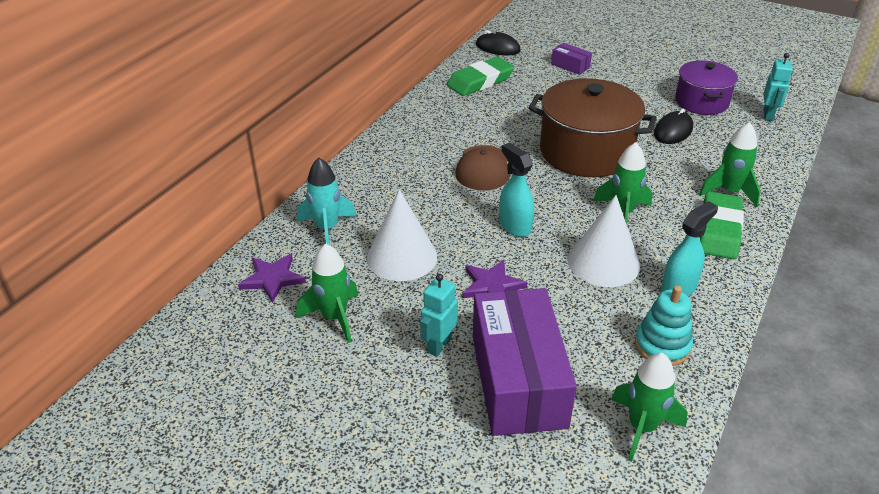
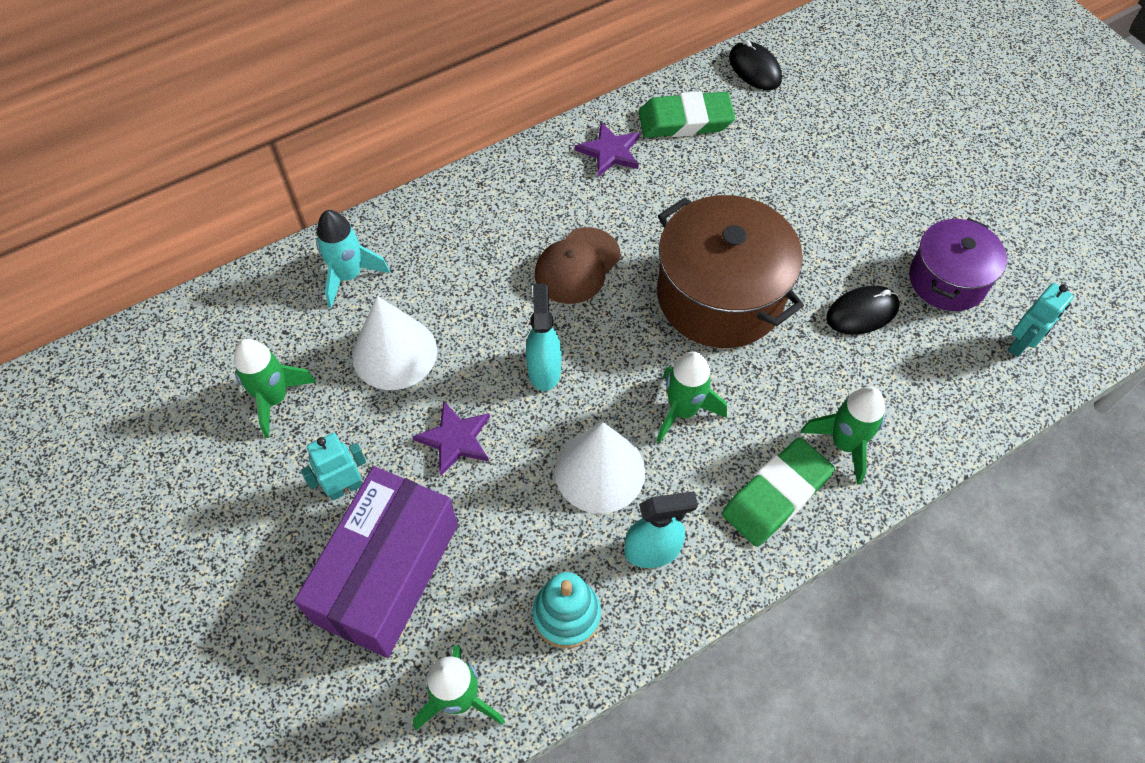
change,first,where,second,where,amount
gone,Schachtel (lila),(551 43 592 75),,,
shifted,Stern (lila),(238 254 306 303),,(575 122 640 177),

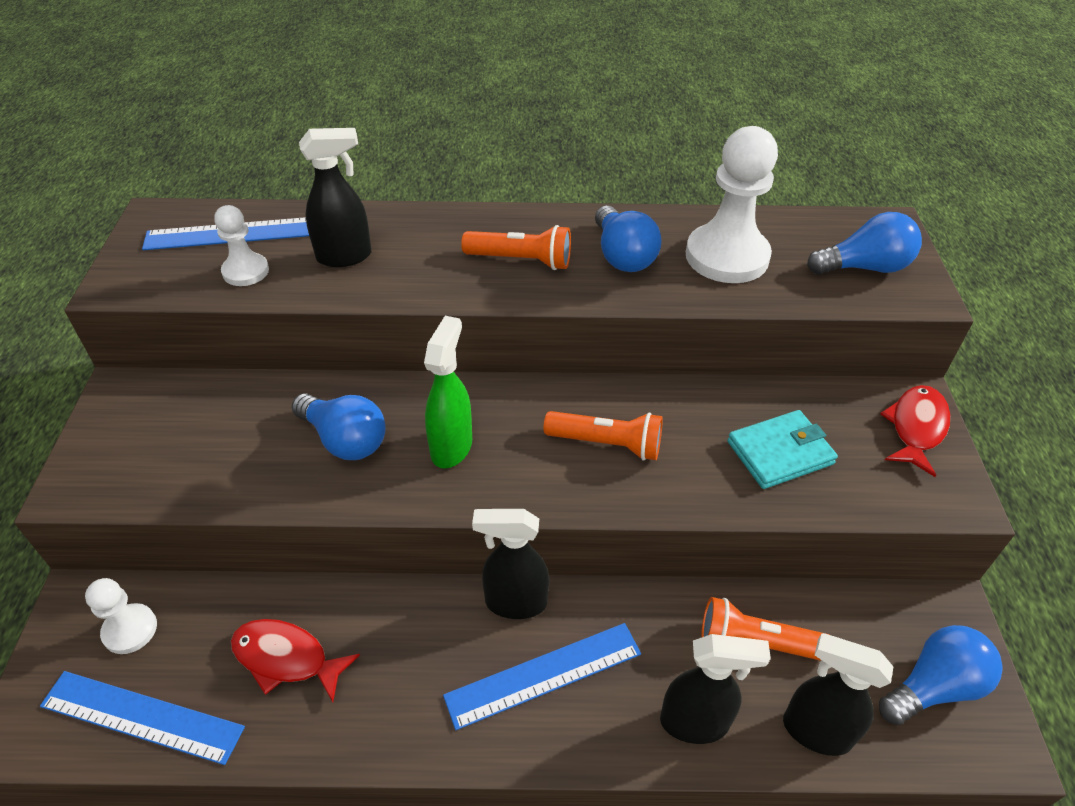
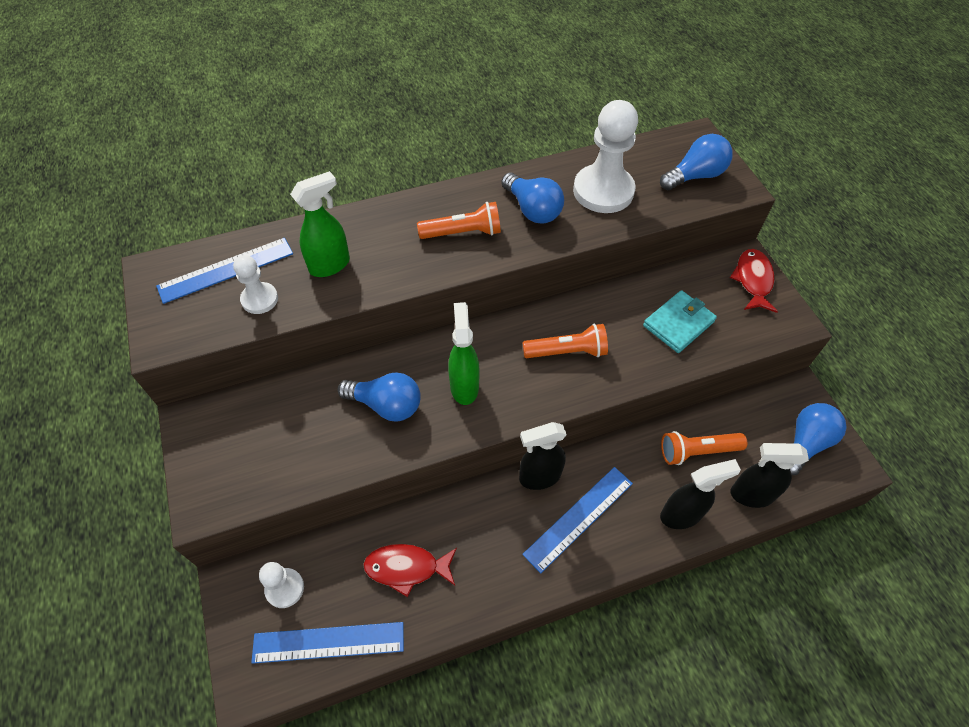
change,first,where,second,where,amount
repainted,Sprühflasche (schwarz),(299 128 372 267),Sprühflasche (grün),(290 171 350 277),

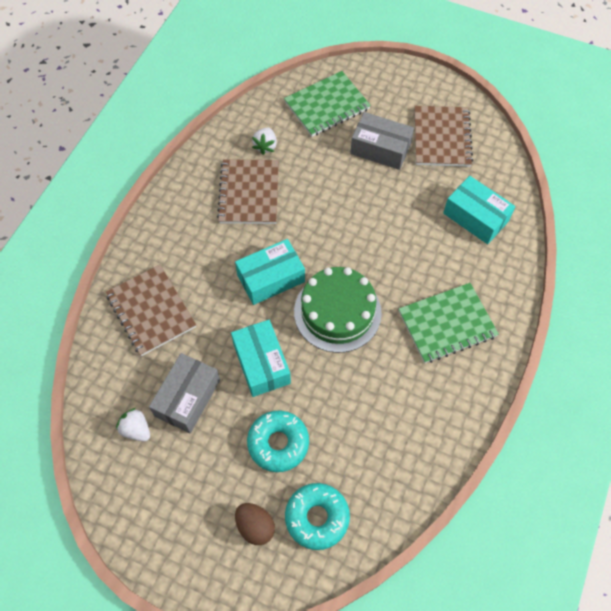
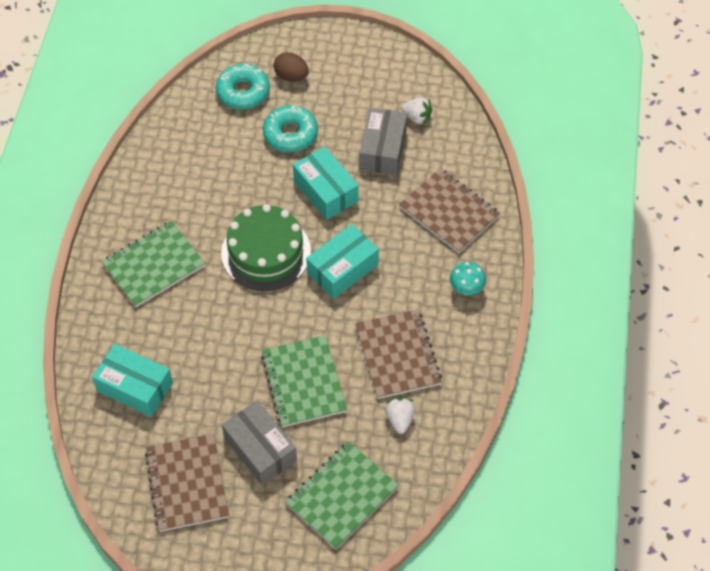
change,first,where,second,where,amount
new,,,Notizbuch (grün),(261 335 347 427),
new,,,Pilz (türkis),(450 262 486 295),
rotated,Schachtel (grau),(350 112 414 170),,(222 401 297 485),45 degrees clockwise

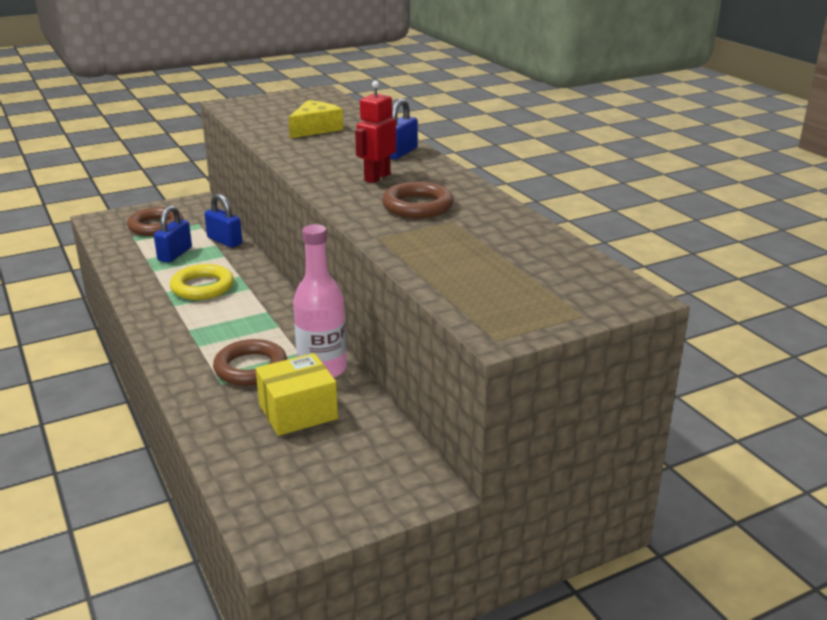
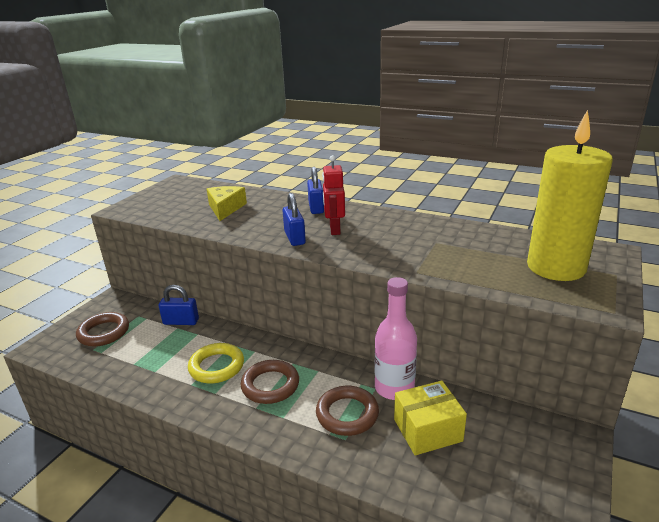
change,first,where,second,where,amount
new,,,Kerze (gelb),(527 110 613 281),
shifted,Vorhängeschloss (blau),(154 205 192 263),,(283 193 306 246),
shifted,Ring (braun),(382 182 454 218),,(241 360 299 404),
rotated,Schachtel (gelb),(256 353 338 436),,(394 381 467 455),45 degrees clockwise

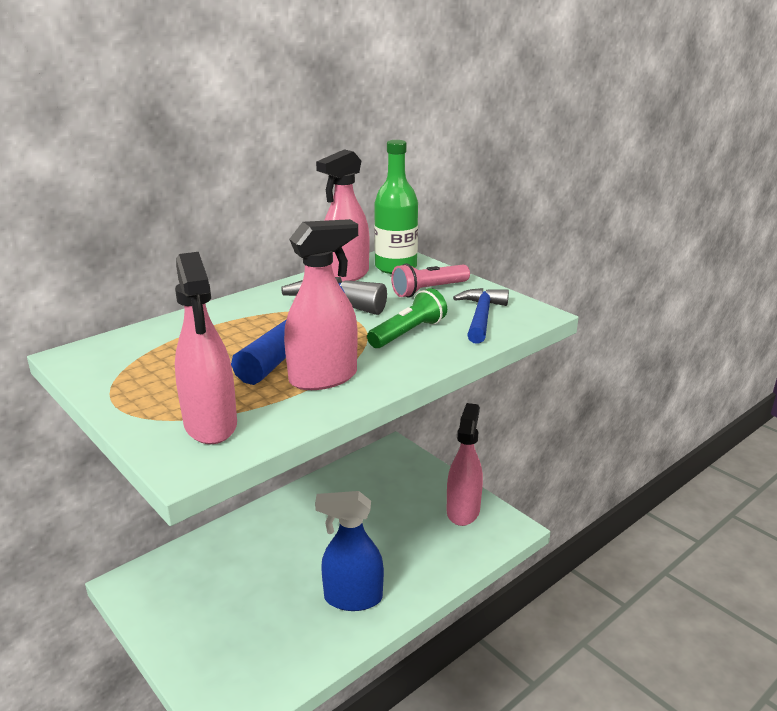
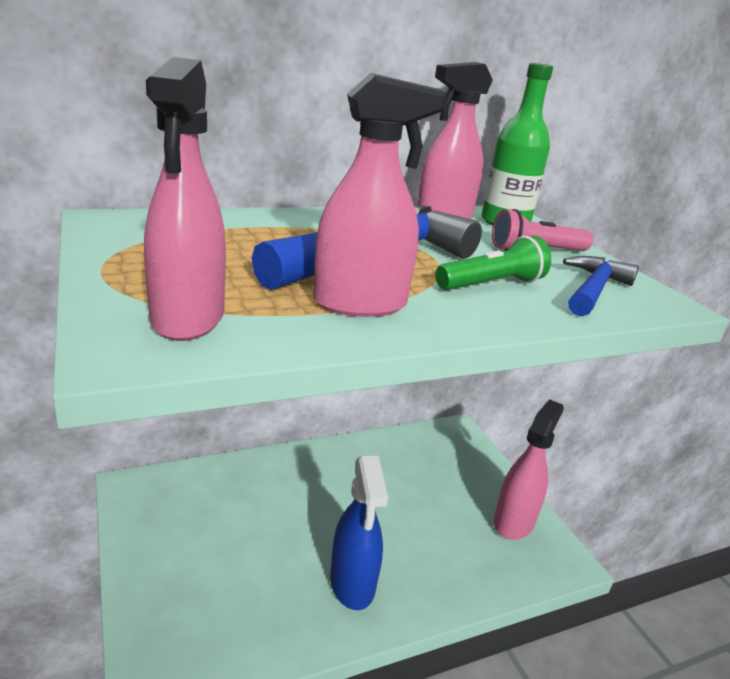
change,first,where,second,where,amount
rotated,Sprühflasche (blau),(315 491 384 611),,(330 456 388 610),120 degrees counterclockwise

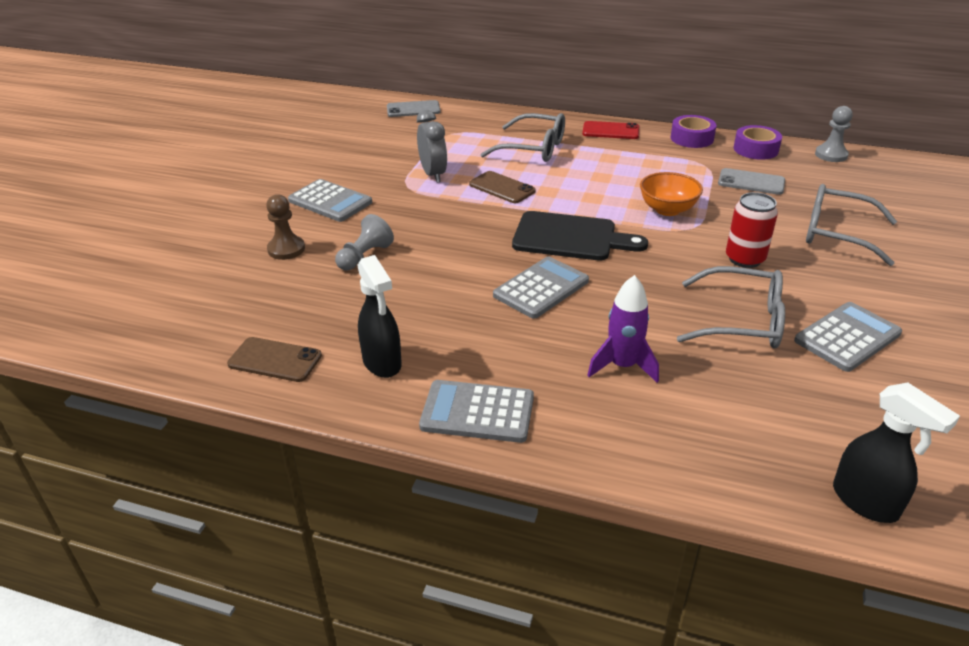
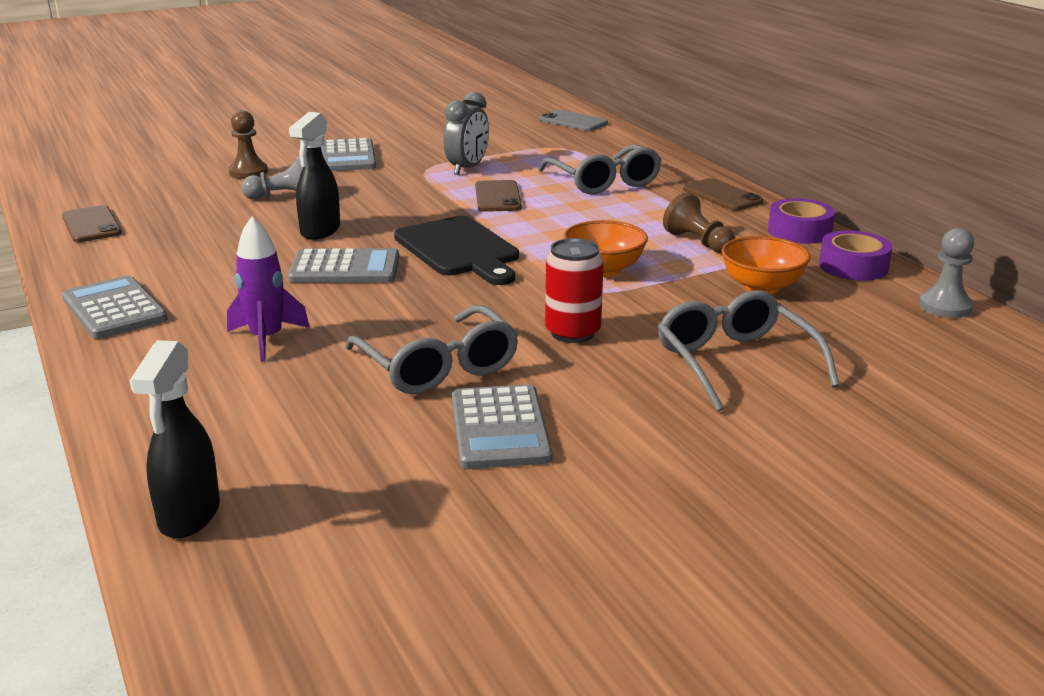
change,first,where,second,where,amount
new,,,Bauer (braun),(663 192 735 253),
shifted,Sprühflasche (schwarz),(357 255 402 378),,(289 112 340 240),
swapped,Handy (grau),(718 168 785 195),Schüssel (orange),(721 236 811 294),
repainted,Handy (rot),(582 121 639 139),Handy (braun),(683 178 763 211),
rotated,Taschenrechner (grau),(794 302 902 372),,(452 385 552 469),75 degrees clockwise

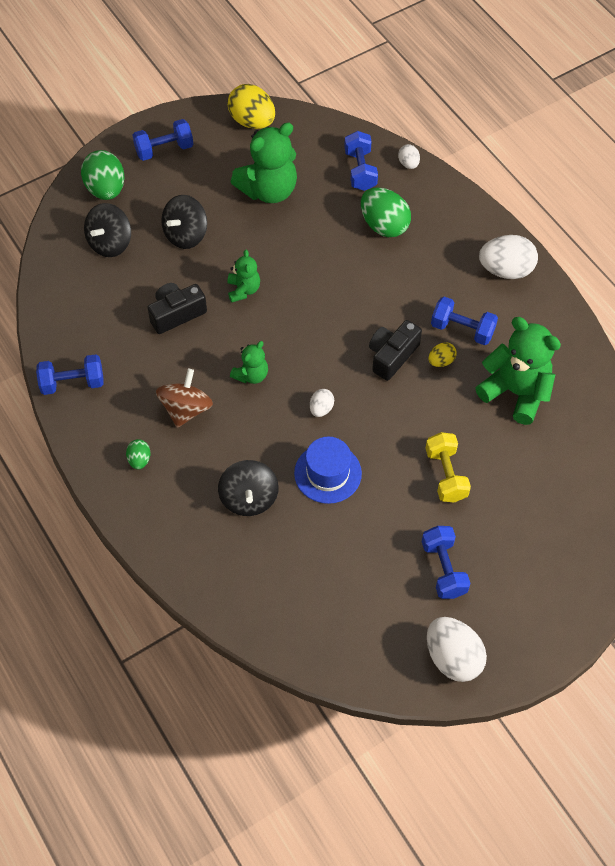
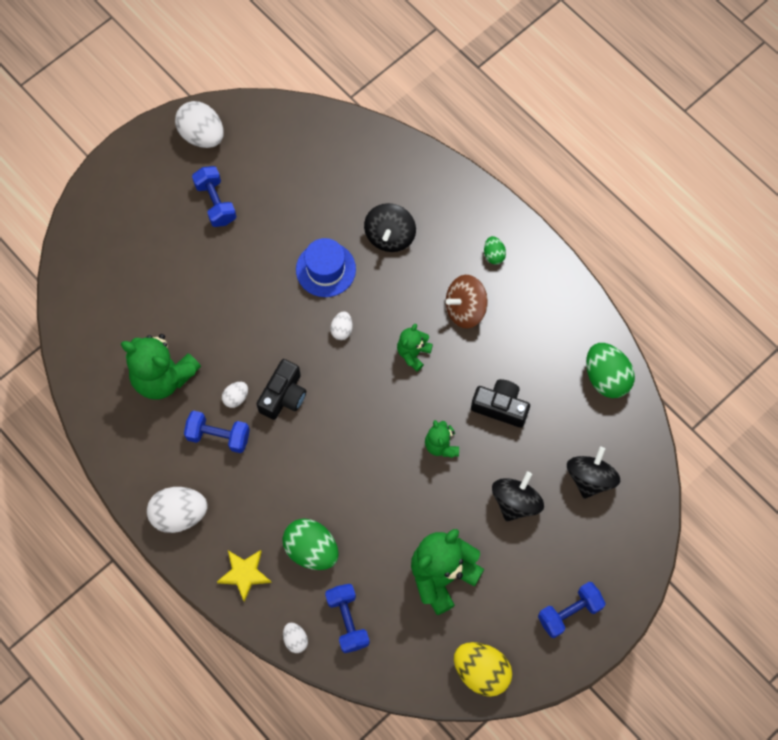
change,first,where,second,where,amount
gone,Hantel (blau),(36 354 103 395),,,
gone,Hantel (gelb),(425 432 471 503),,,
new,,,Stern (gelb),(217 550 272 602),
shifted,Ei (grün),(81 150 124 200),,(586 343 635 398),
repainted,Ei (gelb),(428 342 457 367),Ei (weiß),(222 382 248 408),
rotated,Kamera (schwarz),(147 283 207 334),,(471 379 530 428),120 degrees counterclockwise
rotated,Kreisel (braun),(156 369 213 428),,(446 275 488 328),60 degrees clockwise
rotated,Kreisel (schwarz),(218 460 279 516),,(364 203 416 252),150 degrees counterclockwise

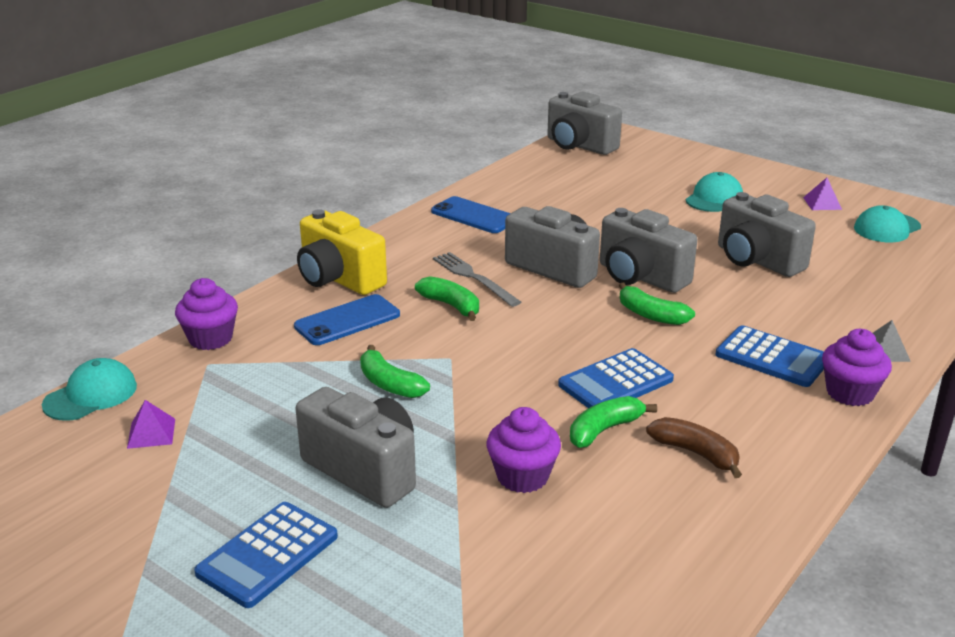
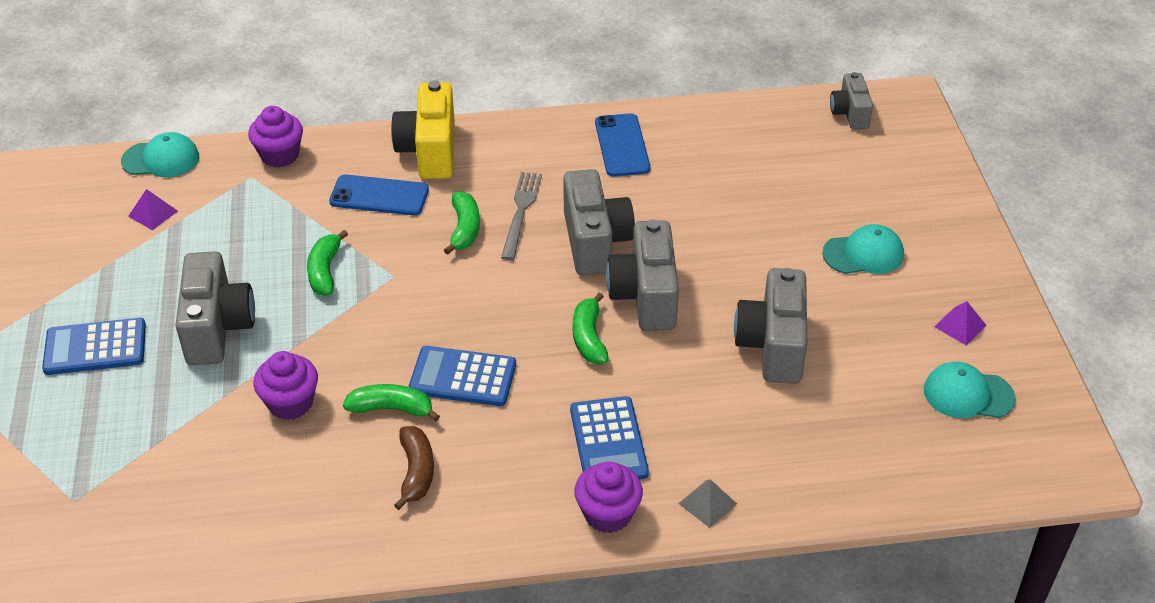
change,first,where,second,where,amount
scaled,Kamera (grau),(547 92 622 155),,(830 72 873 129),x0.60

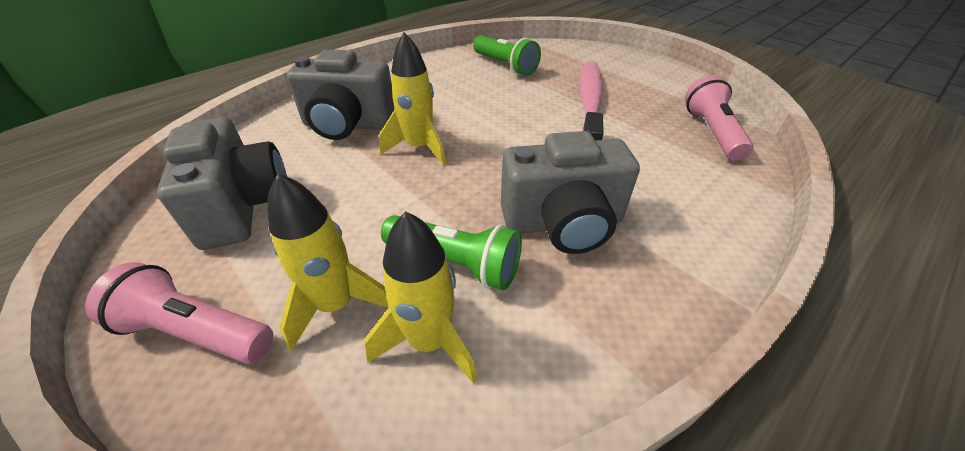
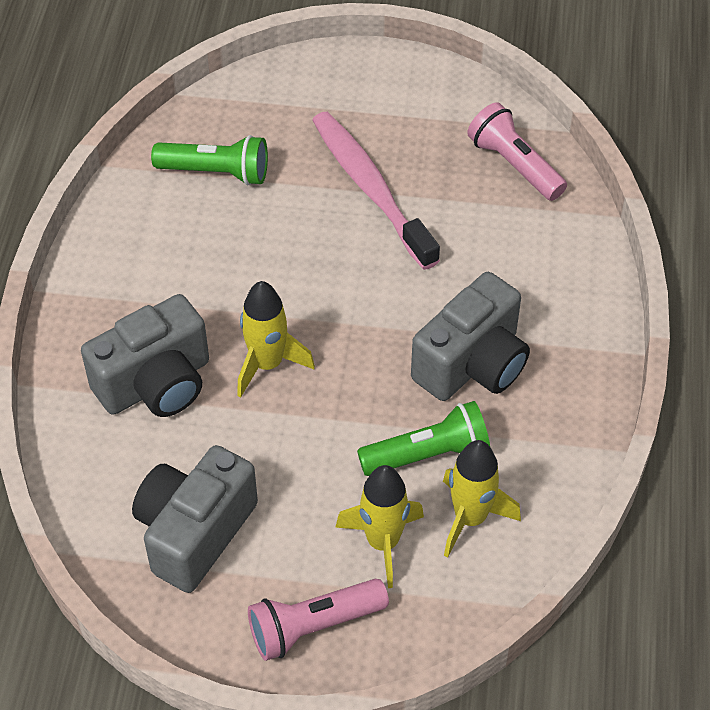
change,first,where,second,where,amount
rotated,Kamera (grau),(157 117 287 250),,(132 445 258 593),90 degrees counterclockwise

